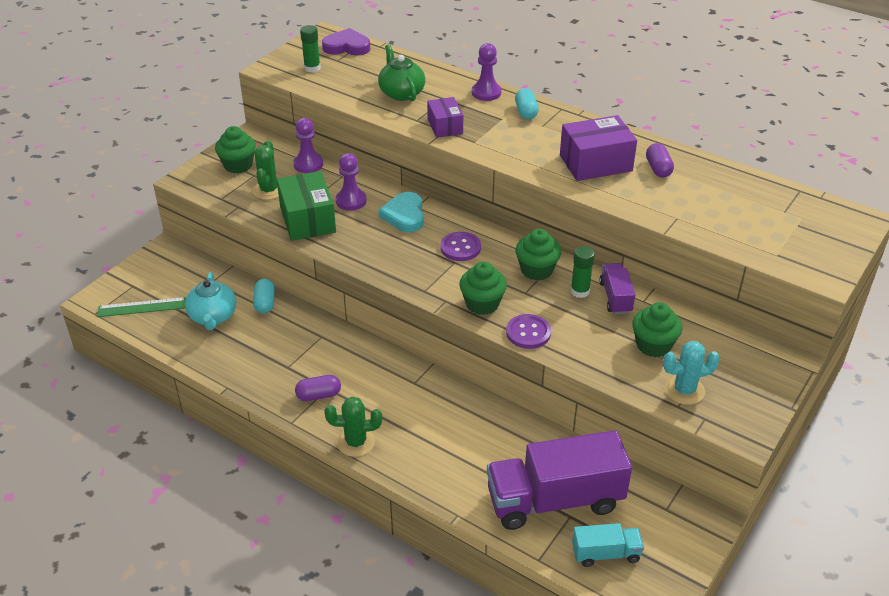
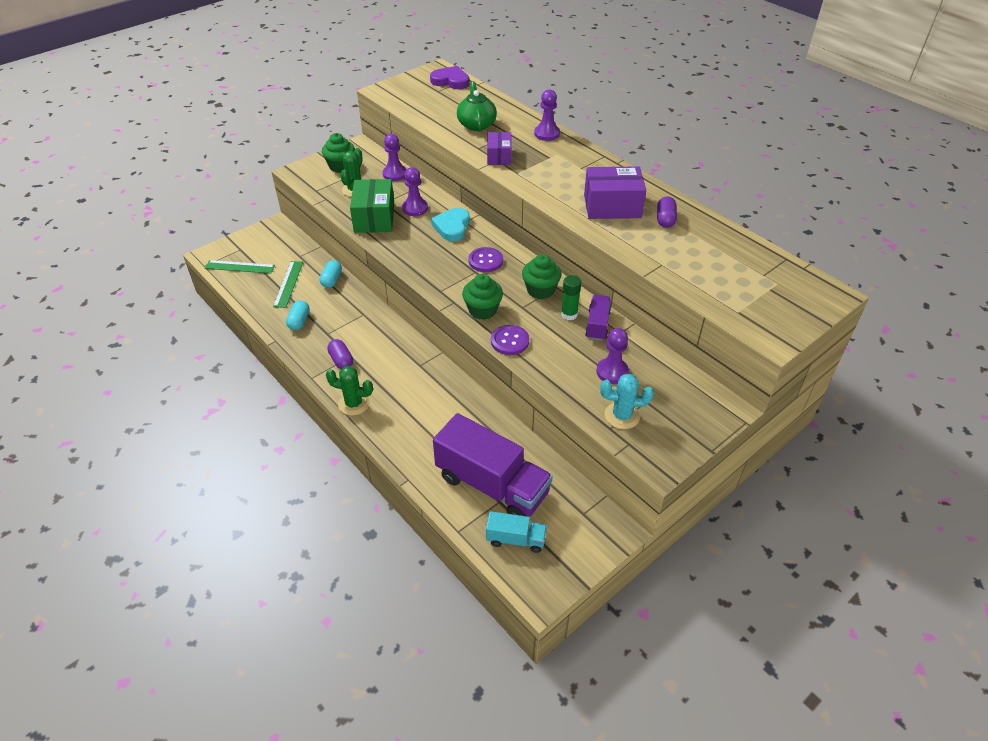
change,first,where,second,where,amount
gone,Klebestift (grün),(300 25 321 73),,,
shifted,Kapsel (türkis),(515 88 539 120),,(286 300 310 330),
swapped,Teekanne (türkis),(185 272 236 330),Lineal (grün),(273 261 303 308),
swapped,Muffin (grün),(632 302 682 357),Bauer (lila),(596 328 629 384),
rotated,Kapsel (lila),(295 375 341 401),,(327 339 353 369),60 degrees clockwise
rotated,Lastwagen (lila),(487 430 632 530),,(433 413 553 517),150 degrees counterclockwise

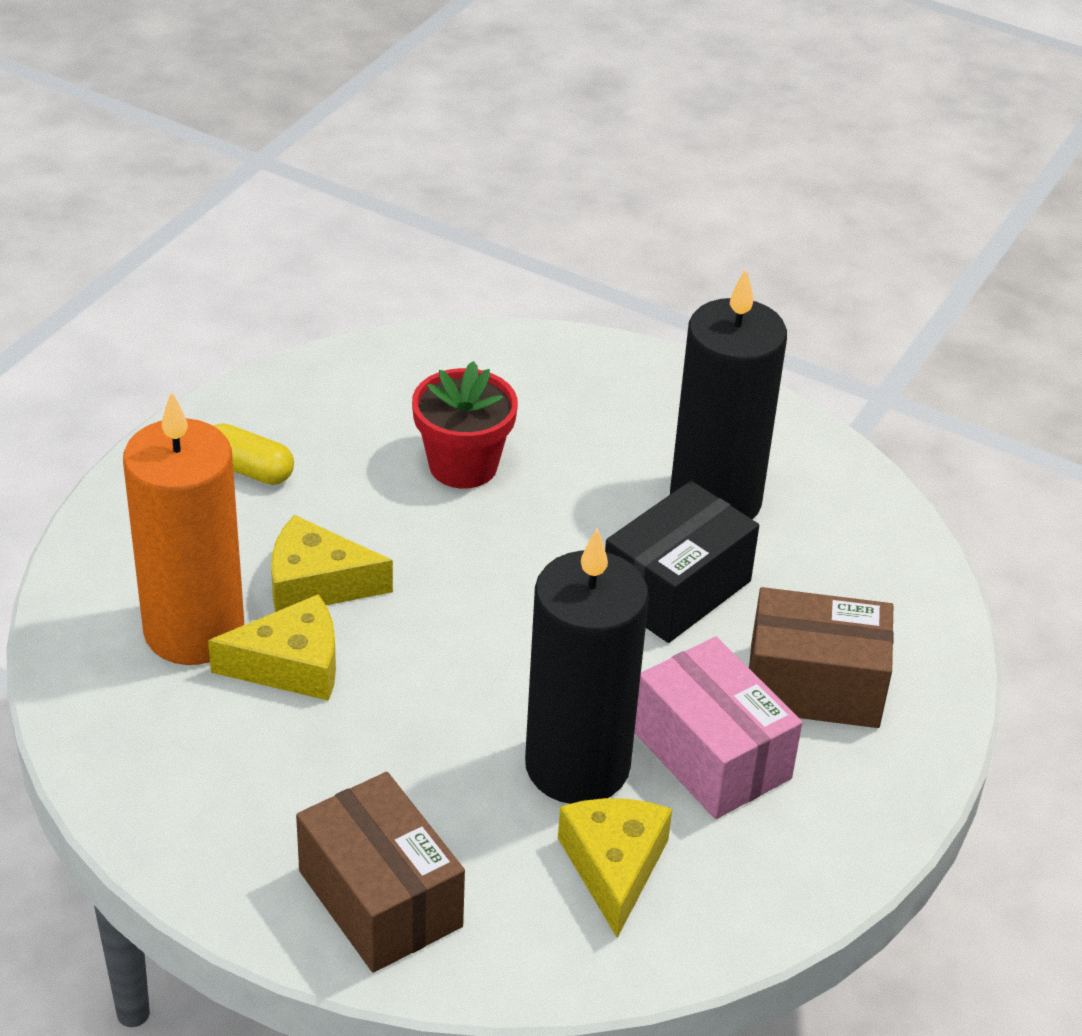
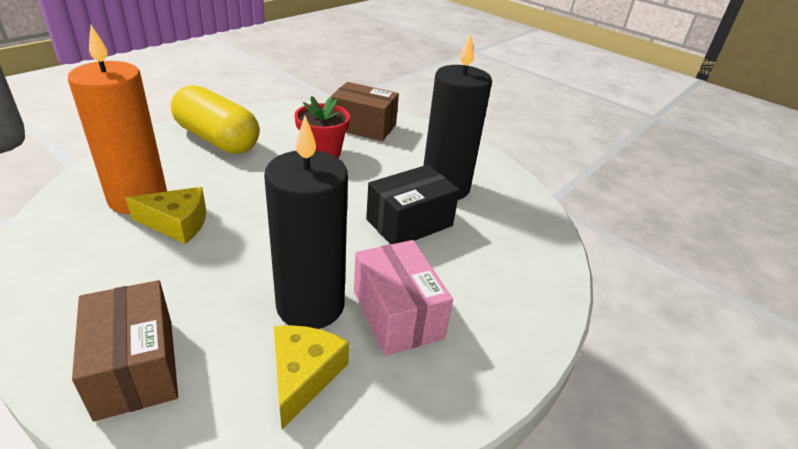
change,first,where,second,where,amount
gone,Käse (gelb),(271 515 393 612),,,
shifted,Schachtel (braun),(749 587 894 728),,(331 82 399 141),
scaled,Kapsel (gelb),(214 423 294 485),,(171 85 260 154),x2.14

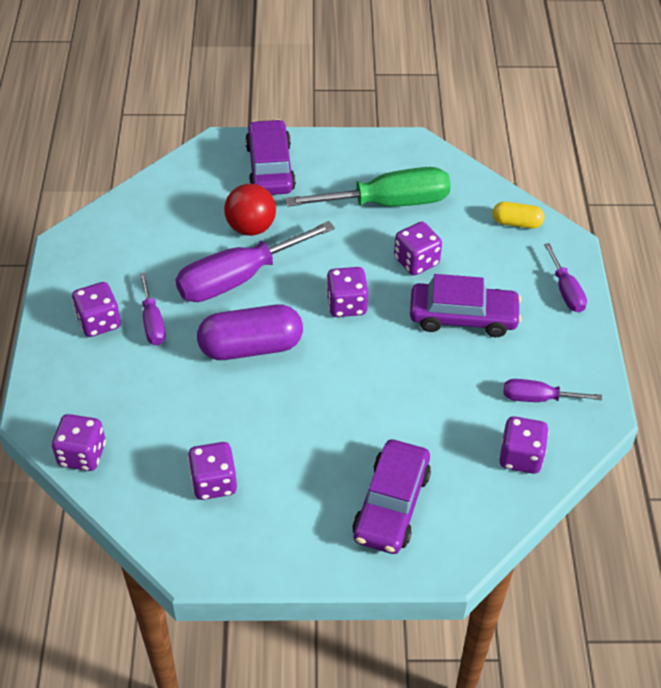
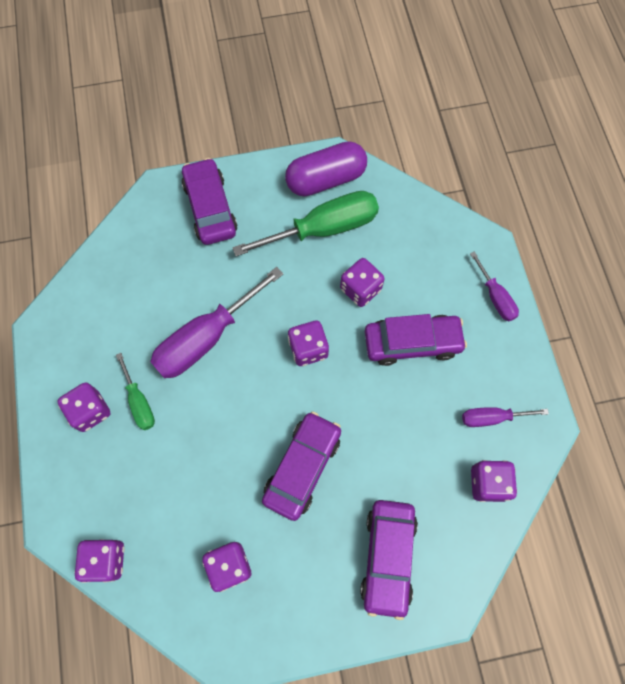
change,first,where,second,where,amount
gone,Ball (rot),(224 184 276 236),,,
gone,Kapsel (gelb),(492 202 544 229),,,
new,,,Auto (lila),(262 411 341 521),
shifted,Kapsel (lila),(197 304 303 360),,(285 141 367 197),
repainted,Schraubenzieher (lila),(140 273 166 345),Schraubenzieher (grün),(116 353 155 430),

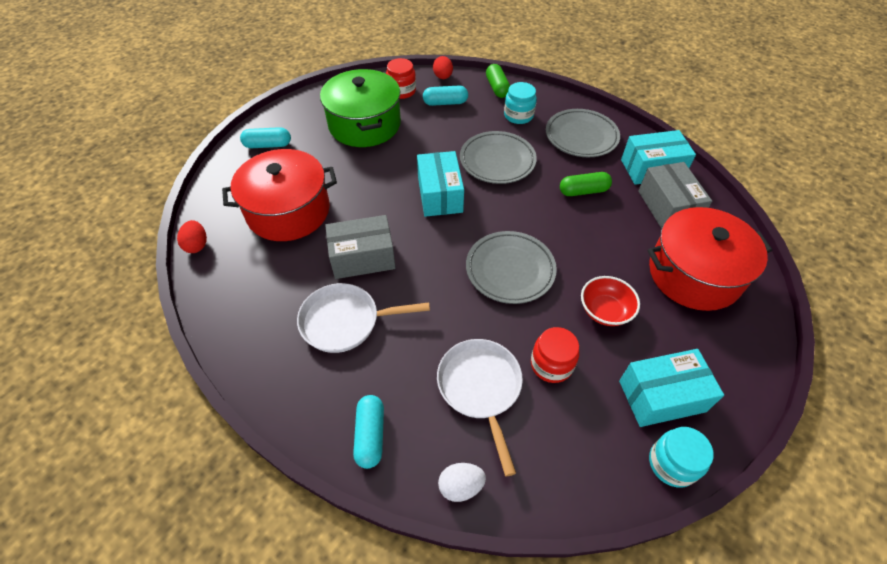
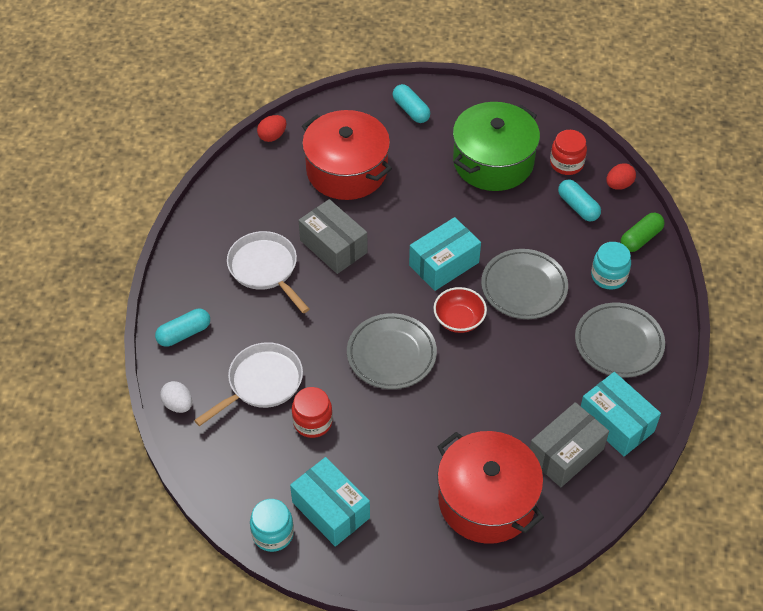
change,first,where,second,where,amount
gone,Kapsel (grün),(560 172 612 196),,,
shifted,Schüssel (rot),(581 276 640 326),,(433 287 487 333),

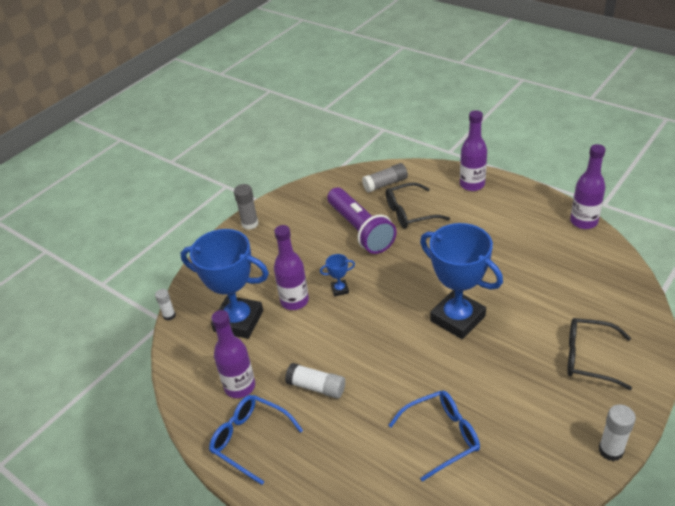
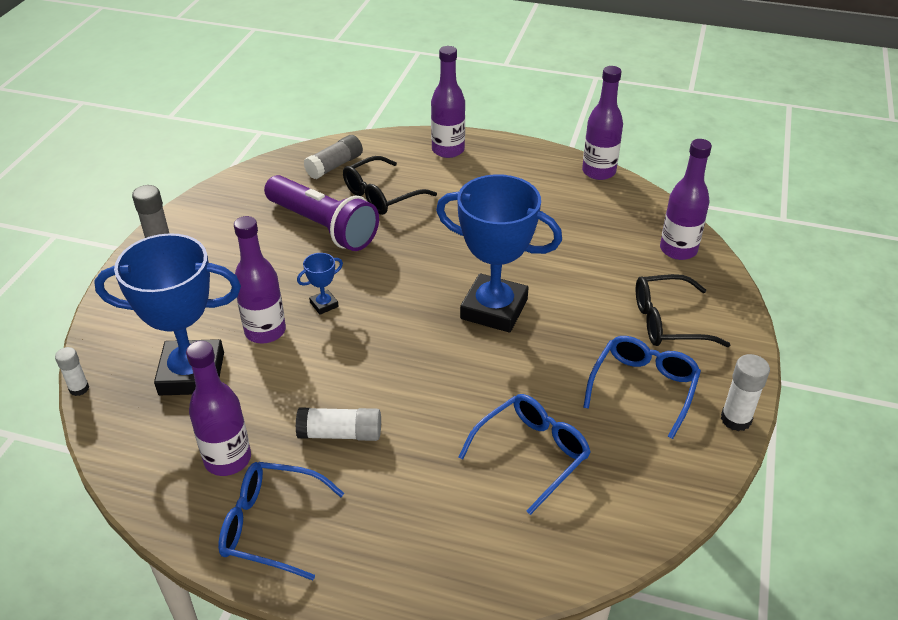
change,first,where,second,where,amount
new,,,Brille (blau),(583 336 701 439),
new,,,Flasche (lila),(660 139 712 260),

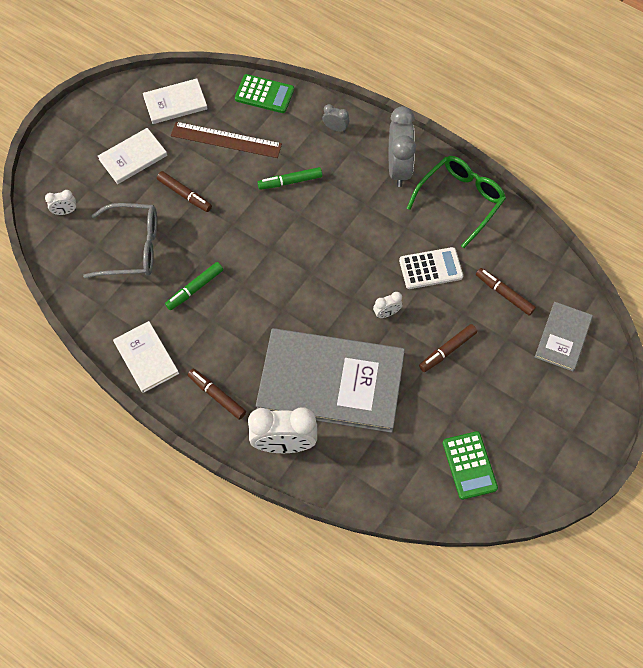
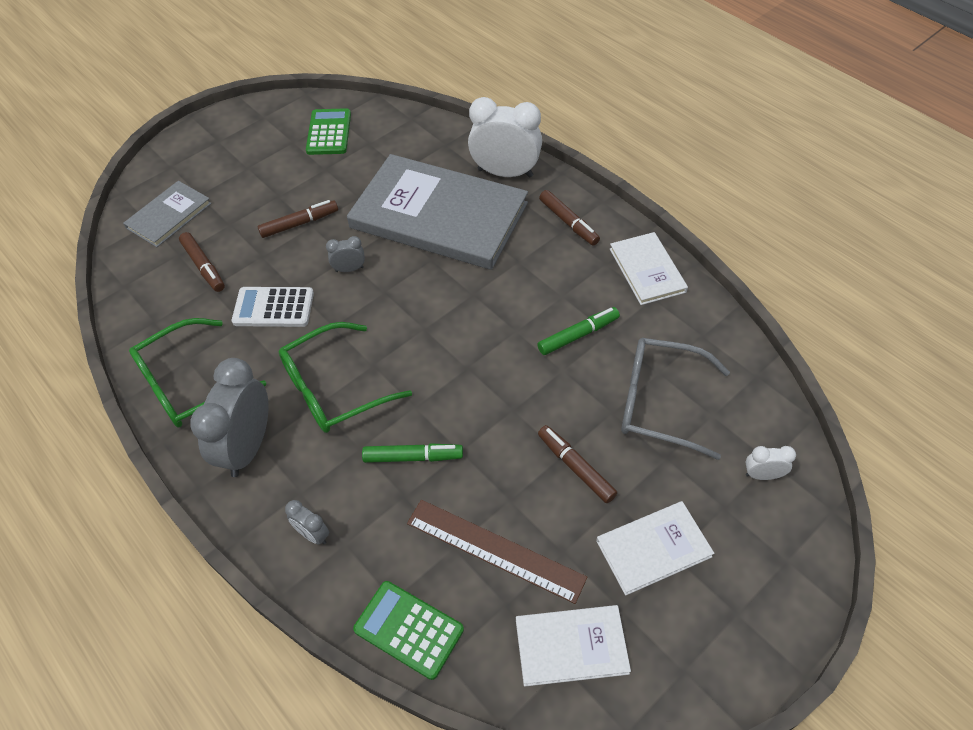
change,first,where,second,where,amount
new,,,Brille (grün),(279 322 412 433),
repainted,Wecker (weiß),(373 292 403 318),Wecker (grau),(326 236 365 272),

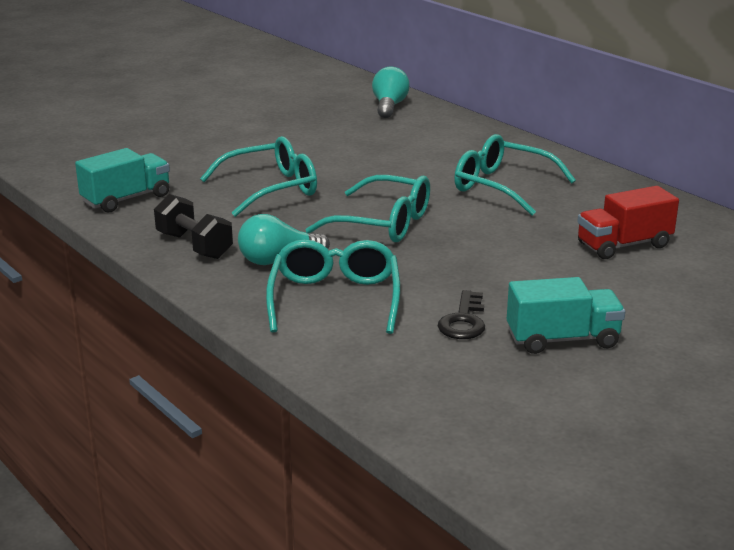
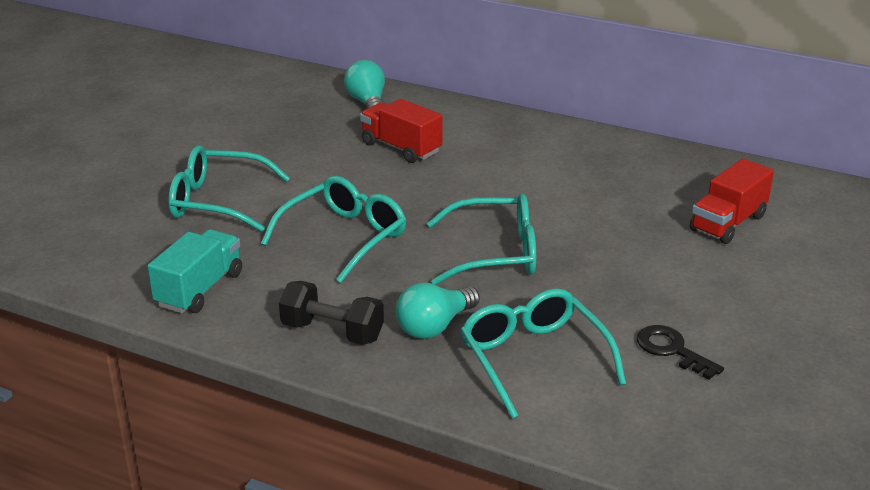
change,first,where,second,where,amount
gone,Lastwagen (türkis),(507 277 625 354),,,
new,,,Lastwagen (rot),(360 99 443 163),
shifted,Brille (türkis),(454 134 576 216),,(168 145 290 232),
rotated,Schlüssel (schwarz),(438 290 485 339),,(636 325 724 380),150 degrees clockwise

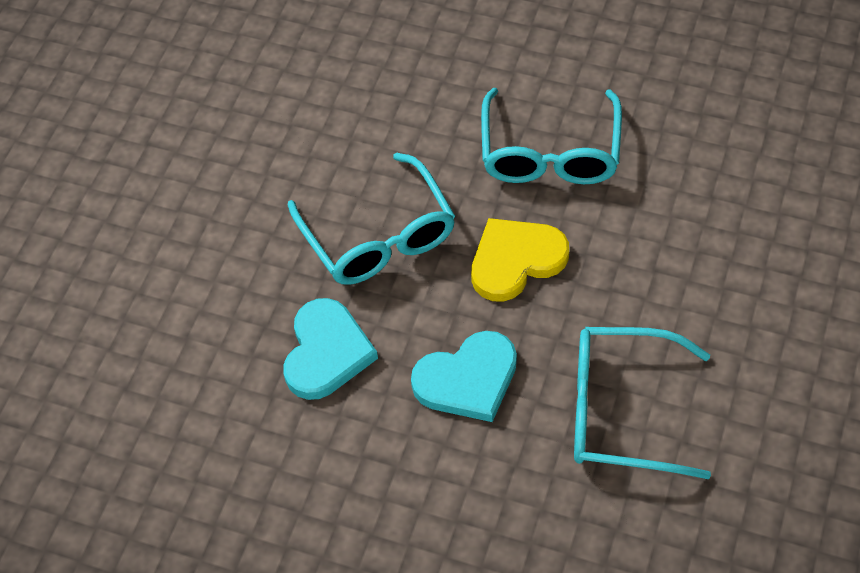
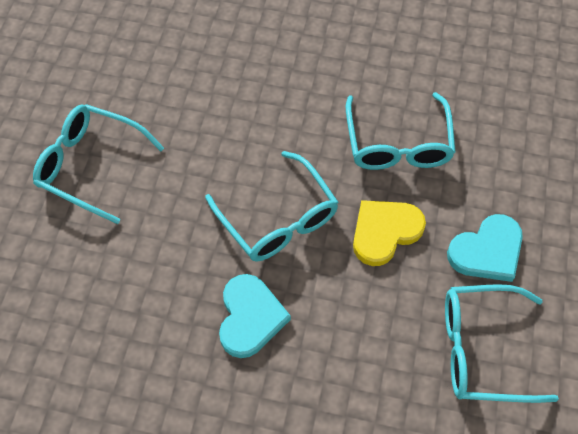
change,first,where,second,where,amount
new,,,Brille (türkis),(33 104 164 224),
shifted,Herz (türkis),(411 331 517 422),,(447 214 523 282),

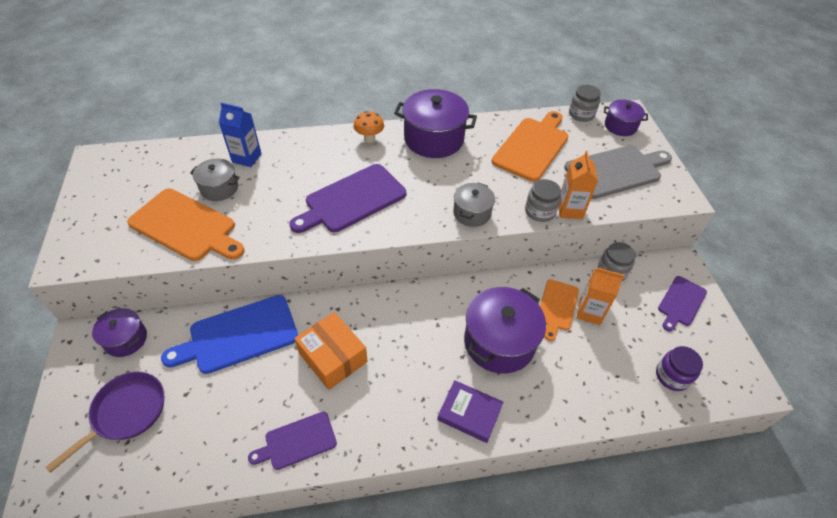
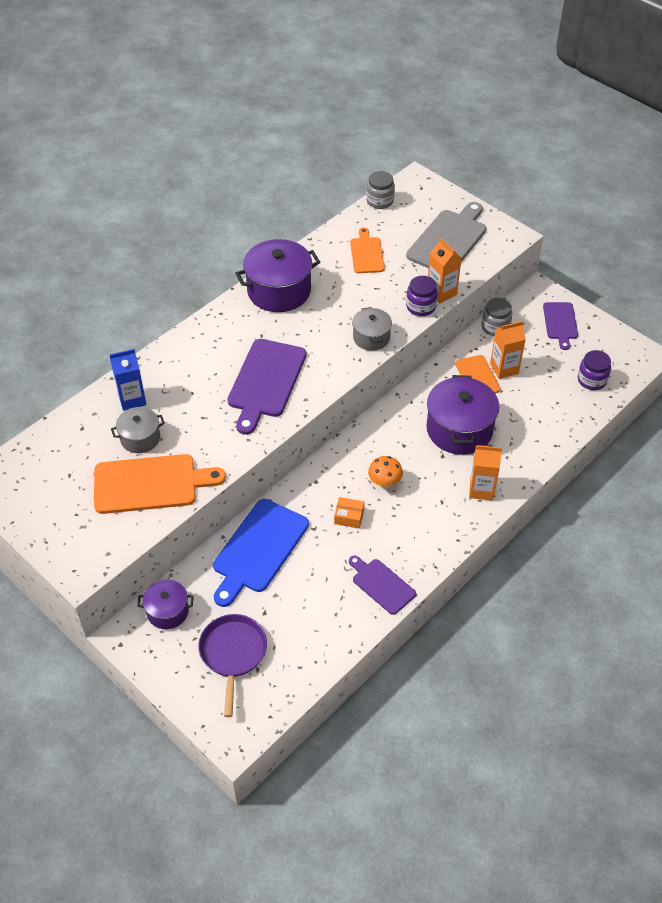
change,first,where,second,where,amount
gone,Kochtopf (lila),(604 99 648 136),,,
shifted,Pilz (orange),(354 111 384 143),,(368 456 403 489),
swapped,Buch (lila),(437 380 503 443),Getränkekarton (orange),(469 445 502 501),
repainted,Einmachglas (grau),(525 179 561 222),Einmachglas (lila),(406 276 438 316),
rotated,Schneidebrett (lila),(248 412 337 470),,(349 555 416 615),105 degrees clockwise
scaled,Schachtel (orange),(294 312 368 390),,(334 497 365 529),x0.51
scaled,Schneidebrett (orange),(492 111 568 182),,(350 228 385 273),x0.59

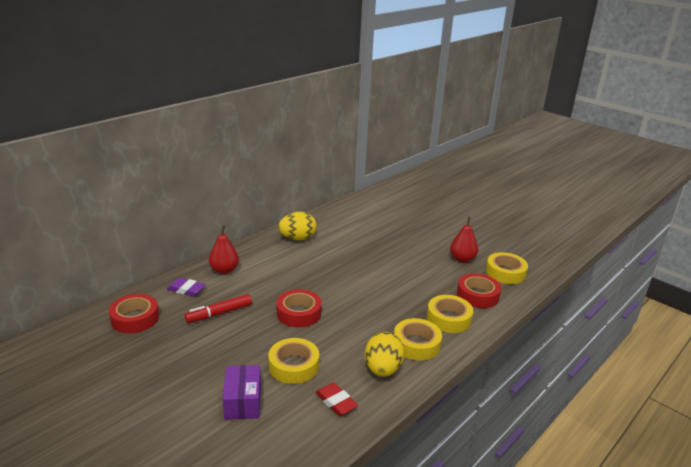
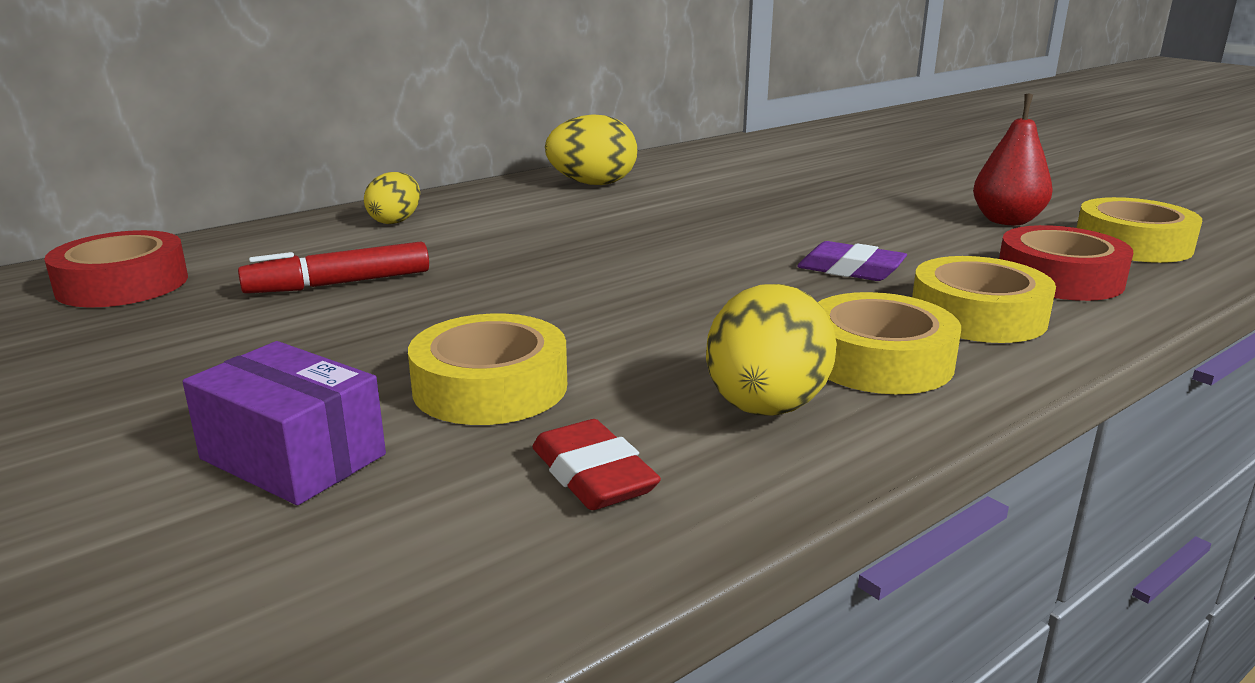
change,first,where,second,where,amount
gone,Klebeband (rot),(277 289 322 328),,,
shifted,Radiergummi (lila),(167 278 206 296),,(797 241 907 281),
swapped,Birne (rot),(209 225 239 274),Ei (gelb),(364 172 420 224),
rotated,Schachtel (lila),(223 365 261 420),,(183 341 386 505),60 degrees counterclockwise

